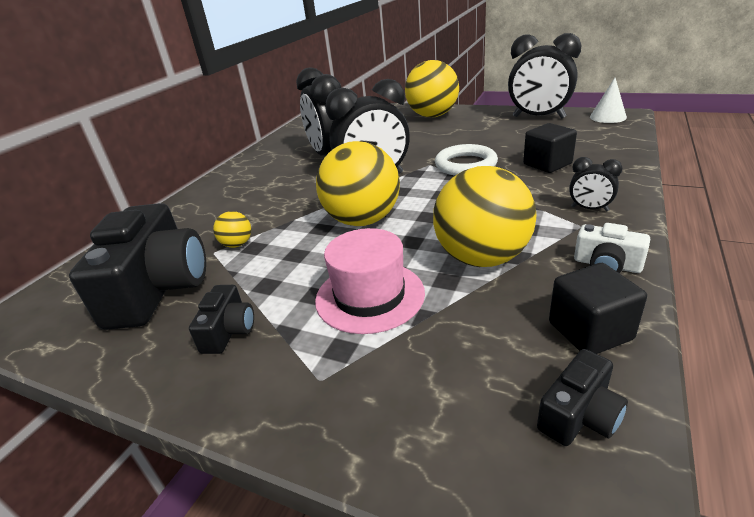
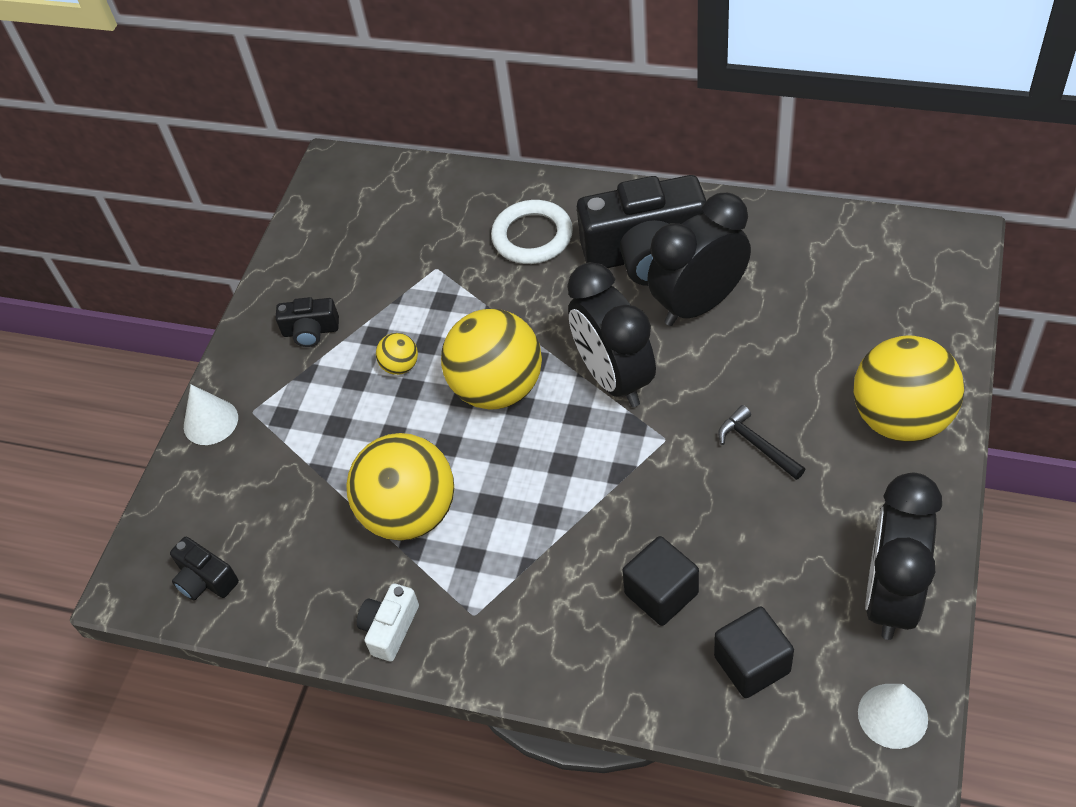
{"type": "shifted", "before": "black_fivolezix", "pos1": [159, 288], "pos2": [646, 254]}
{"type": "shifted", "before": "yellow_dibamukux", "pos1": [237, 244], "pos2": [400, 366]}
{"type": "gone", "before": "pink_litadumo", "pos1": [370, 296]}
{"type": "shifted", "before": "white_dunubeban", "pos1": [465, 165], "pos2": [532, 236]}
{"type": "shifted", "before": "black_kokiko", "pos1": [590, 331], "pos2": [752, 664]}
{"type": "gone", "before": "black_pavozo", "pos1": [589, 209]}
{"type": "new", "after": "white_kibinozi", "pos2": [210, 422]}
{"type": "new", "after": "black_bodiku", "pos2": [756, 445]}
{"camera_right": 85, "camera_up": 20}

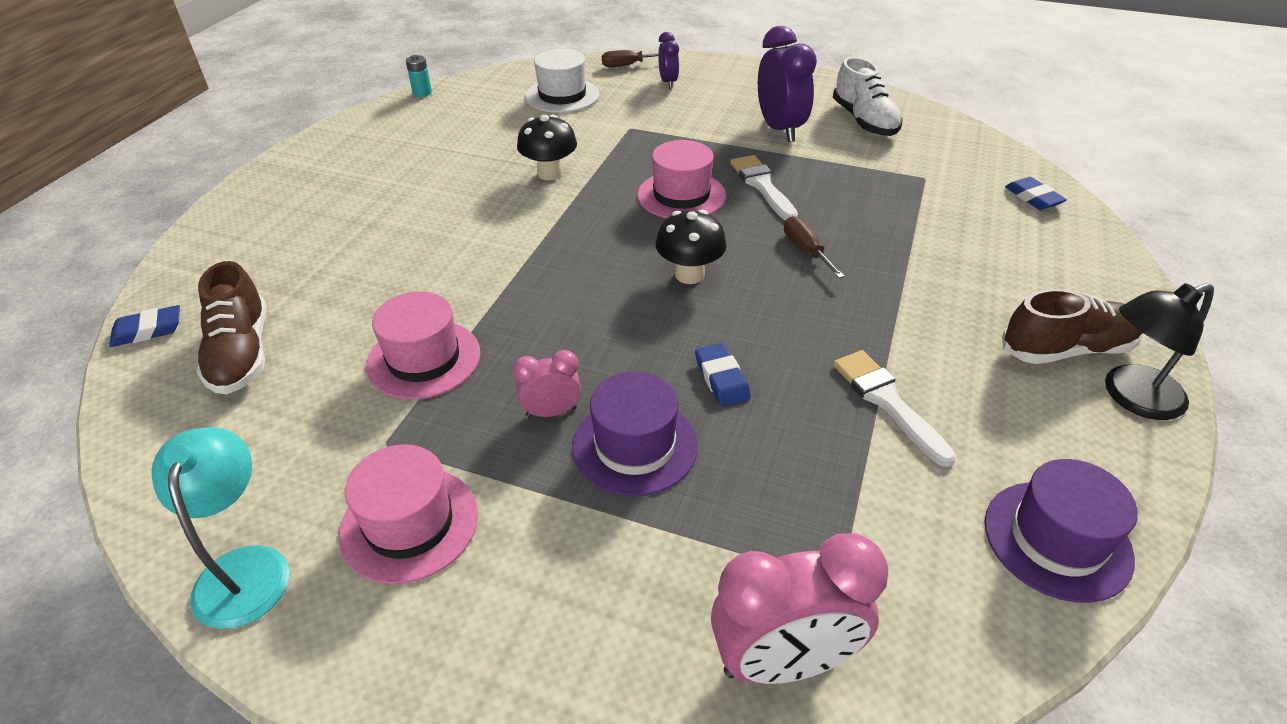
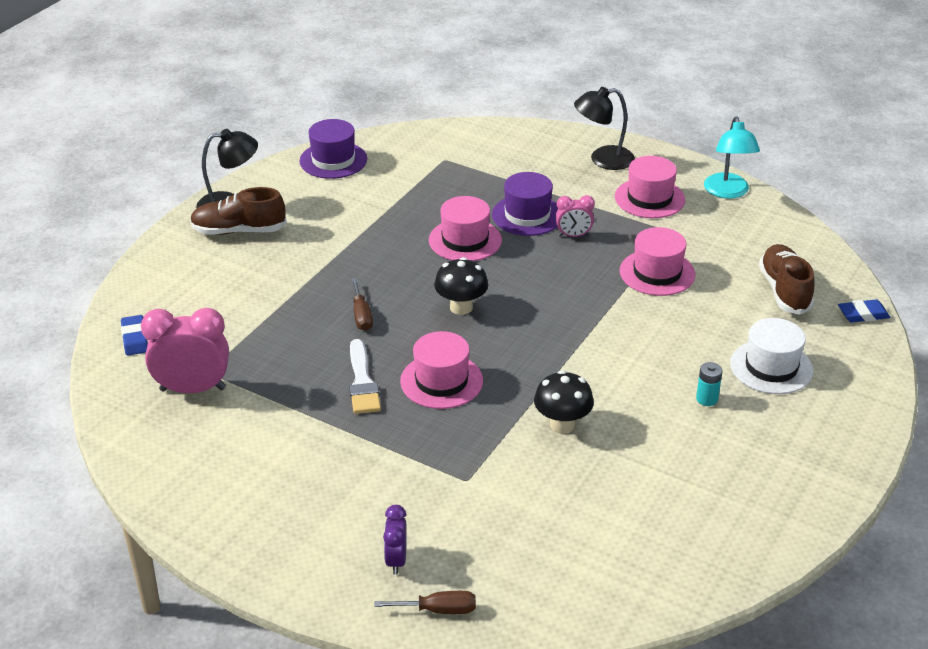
{"type": "shifted", "before": "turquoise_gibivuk", "pos1": [422, 93], "pos2": [707, 399]}
{"type": "shifted", "before": "white_litadumo", "pos1": [562, 96], "pos2": [771, 367]}
{"type": "swapped", "before": "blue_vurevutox", "after": "pink_litadumo", "pos1": [722, 378], "pos2": [465, 240]}
{"type": "shifted", "before": "pink_pavozo", "pos1": [783, 662], "pos2": [193, 389]}
{"type": "gone", "before": "purple_pavozo", "pos1": [779, 129]}
{"type": "gone", "before": "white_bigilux", "pos1": [864, 121]}
{"type": "gone", "before": "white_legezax", "pos1": [887, 402]}
{"type": "new", "after": "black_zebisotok", "pos2": [603, 159]}
{"camera_right": -170, "camera_up": -5}

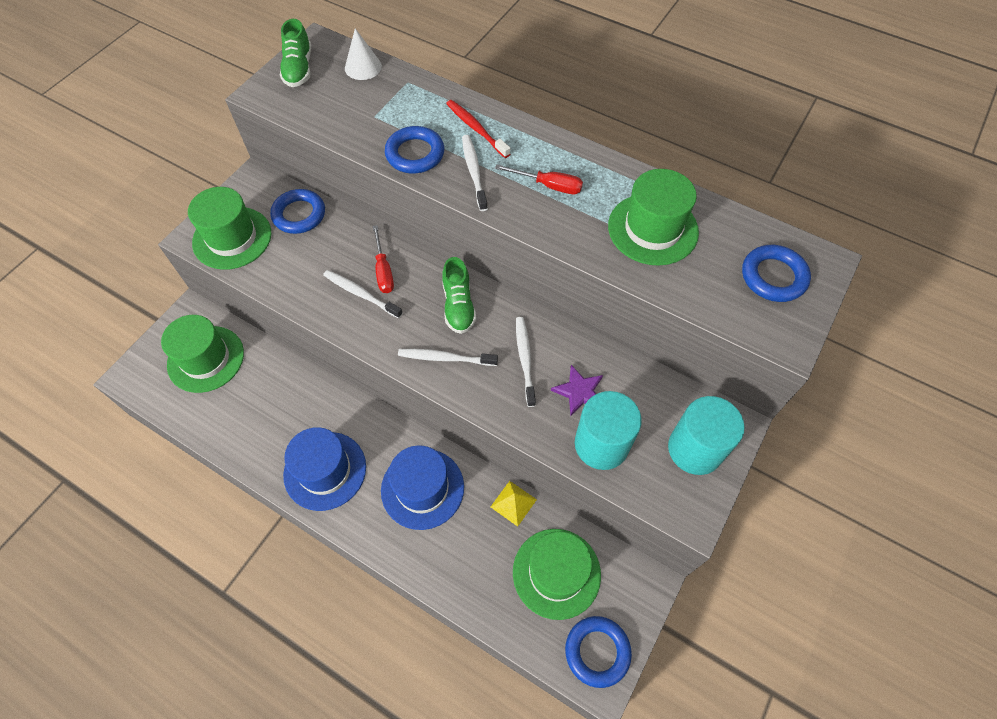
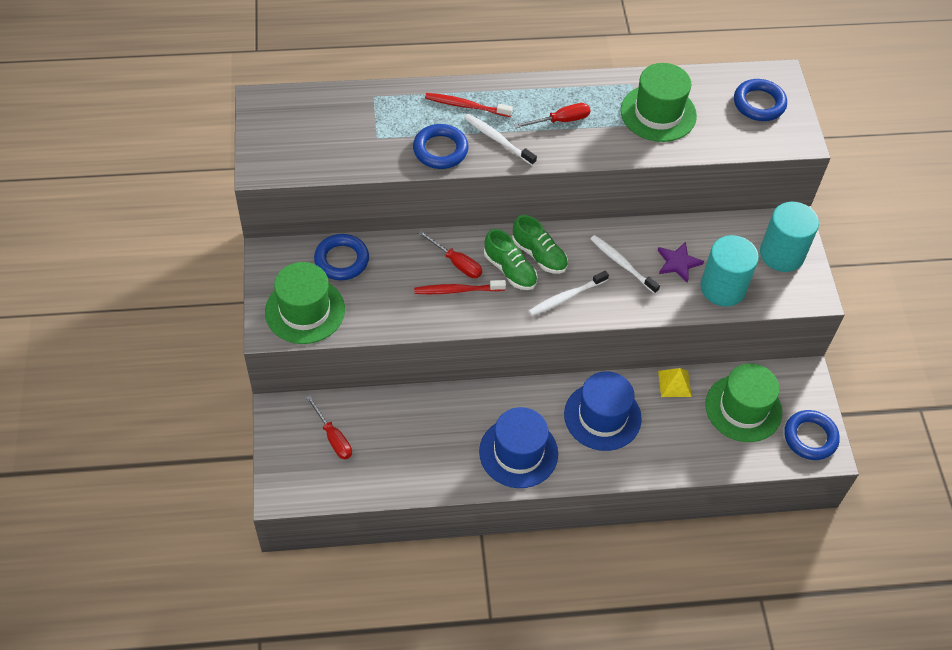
{"type": "swapped", "before": "green_litadumo", "after": "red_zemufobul", "pos1": [206, 359], "pos2": [333, 437]}
{"type": "shifted", "before": "green_bigilux", "pos1": [299, 69], "pos2": [510, 270]}
{"type": "repainted", "before": "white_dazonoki", "after": "red_dazonoki", "pos1": [361, 294], "pos2": [457, 290]}
{"type": "gone", "before": "white_kibinozi", "pos1": [363, 67]}
{"camera_right": -40, "camera_up": -5}

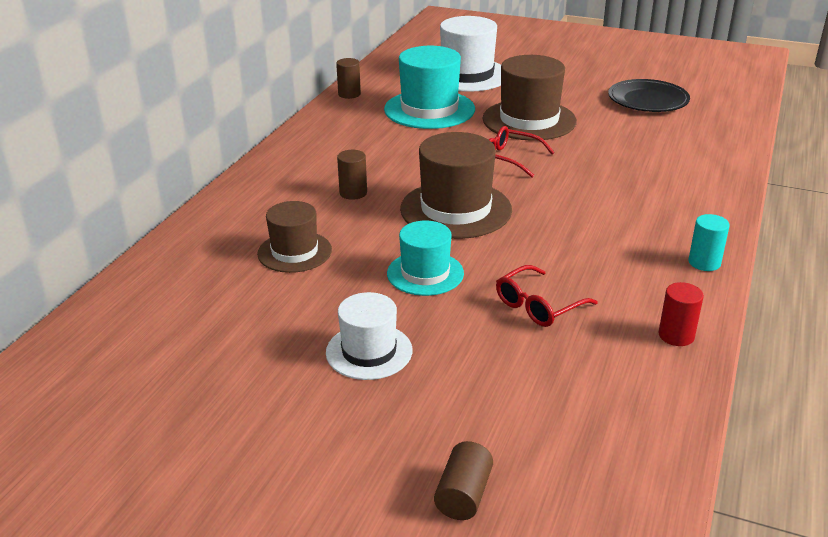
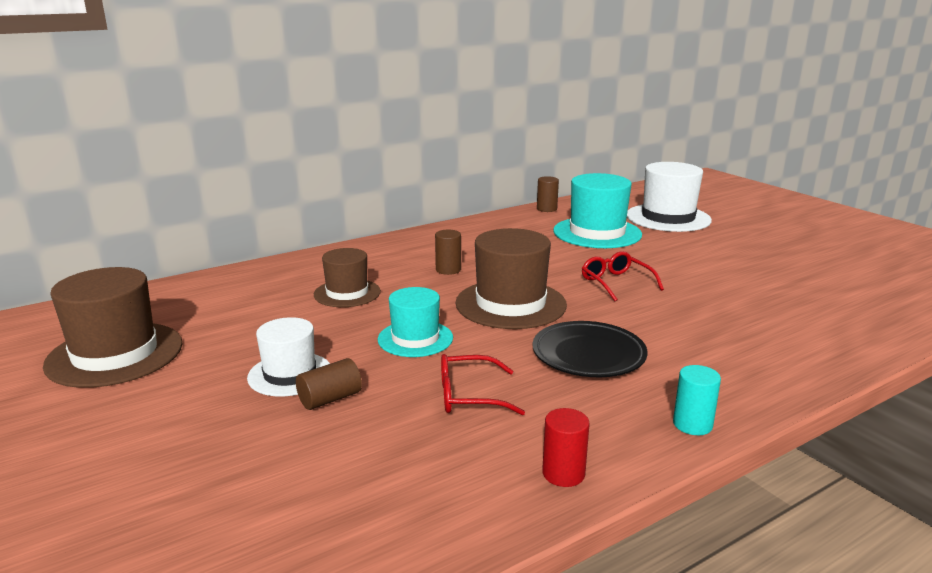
{"type": "shifted", "before": "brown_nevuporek", "pos1": [463, 495], "pos2": [330, 399]}
{"type": "shifted", "before": "brown_litadumo", "pos1": [529, 120], "pos2": [115, 354]}
{"type": "shifted", "before": "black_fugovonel", "pos1": [647, 101], "pos2": [588, 355]}
{"camera_right": 35, "camera_up": -10}

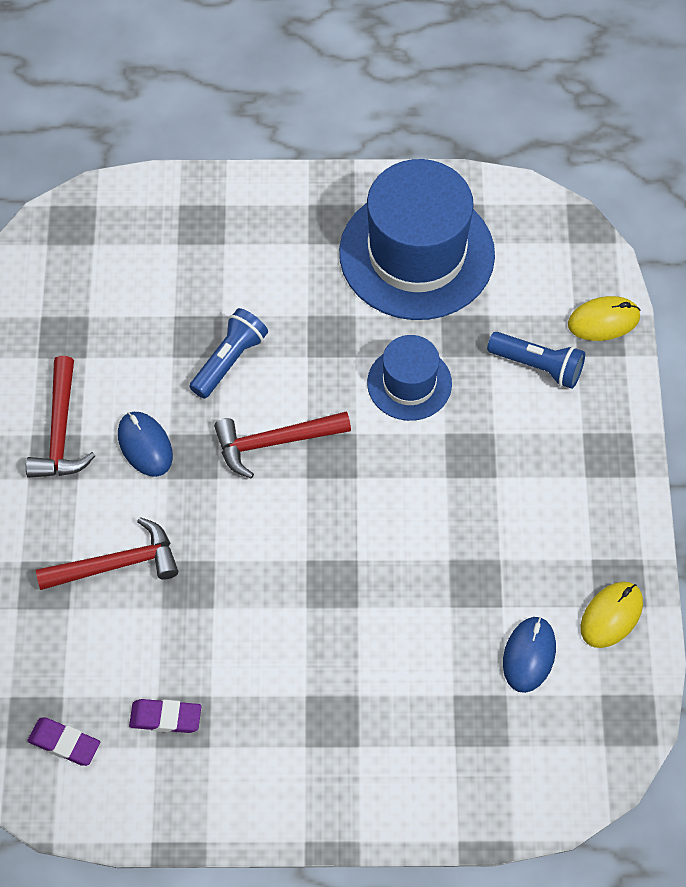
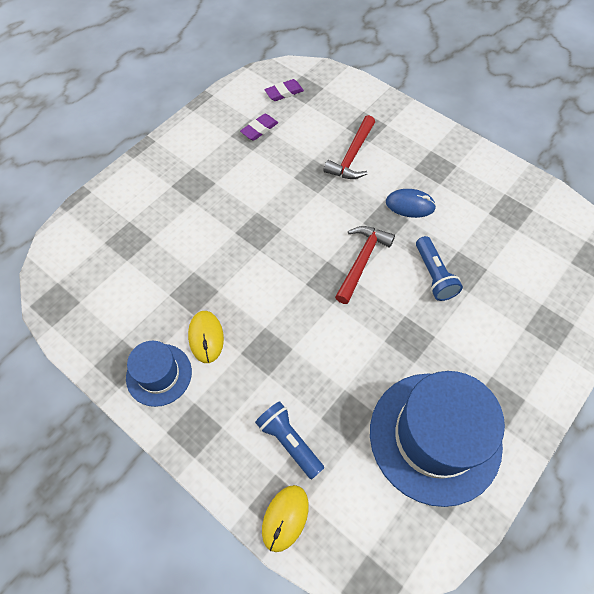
{"type": "gone", "before": "red_bodiku", "pos1": [60, 431]}
{"type": "shifted", "before": "blue_litadumo", "pos1": [409, 383], "pos2": [159, 374]}
{"type": "rotated", "before": "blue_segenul", "pos1": [538, 366], "pos2": [289, 441], "turn": 75}
{"type": "gone", "before": "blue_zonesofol", "pos1": [529, 655]}
{"type": "shifted", "before": "yellow_zonesofol", "pos1": [611, 615], "pos2": [206, 337]}
{"camera_right": 130, "camera_up": 0}

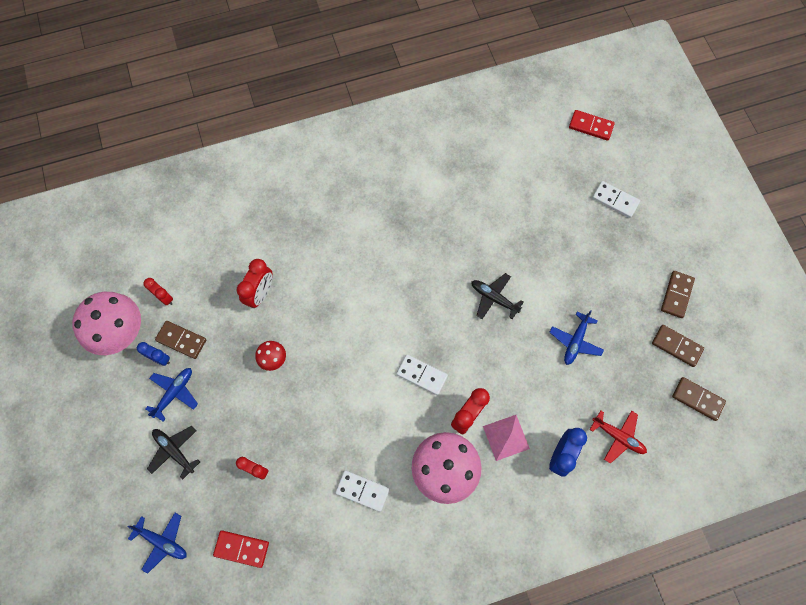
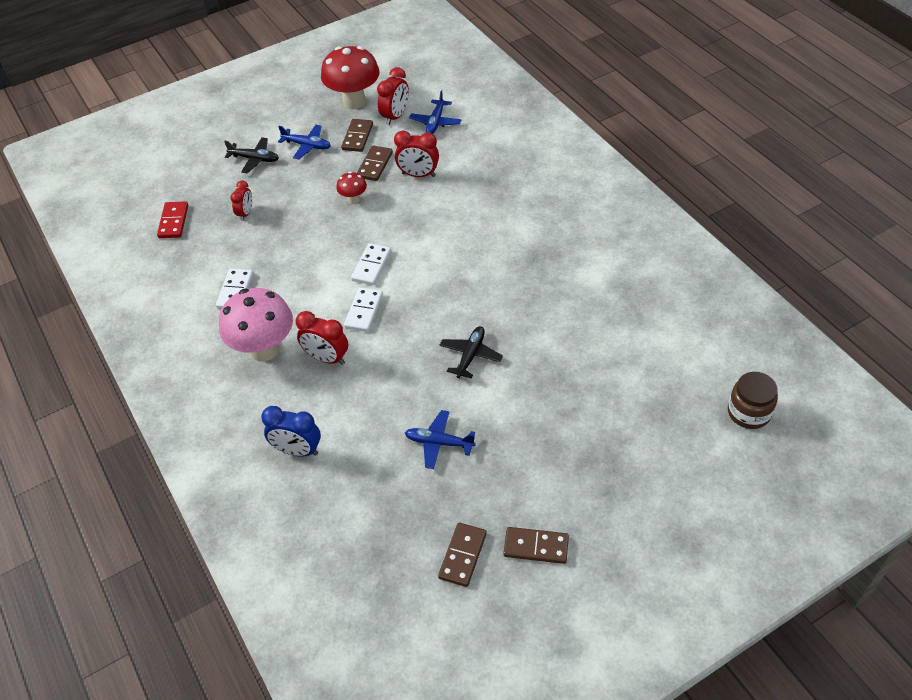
{"type": "repainted", "before": "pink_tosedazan", "after": "red_tosedazan", "pos1": [122, 333], "pos2": [354, 102]}
{"type": "shifted", "before": "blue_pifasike", "pos1": [162, 542], "pos2": [435, 122]}
{"type": "gone", "before": "blue_pavozo", "pos1": [160, 358]}
{"type": "scaled", "before": "red_pavozo", "pos1": [164, 297], "pos2": [395, 116], "scale": 1.53}
{"type": "rotated", "before": "black_pifasike", "pos1": [174, 451], "pos2": [255, 159], "turn": 75}
{"type": "gone", "before": "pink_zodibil", "pos1": [506, 437]}
{"type": "swapped", "before": "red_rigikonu", "after": "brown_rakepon", "pos1": [591, 126], "pos2": [748, 412]}
{"type": "gone", "before": "red_pifasike", "pos1": [618, 437]}
{"type": "shifted", "before": "white_rigikonu", "pos1": [615, 200], "pos2": [371, 266]}
{"type": "shifted", "before": "brown_rigikonu", "pos1": [697, 399], "pos2": [375, 165]}
{"camera_right": 80, "camera_up": -20}

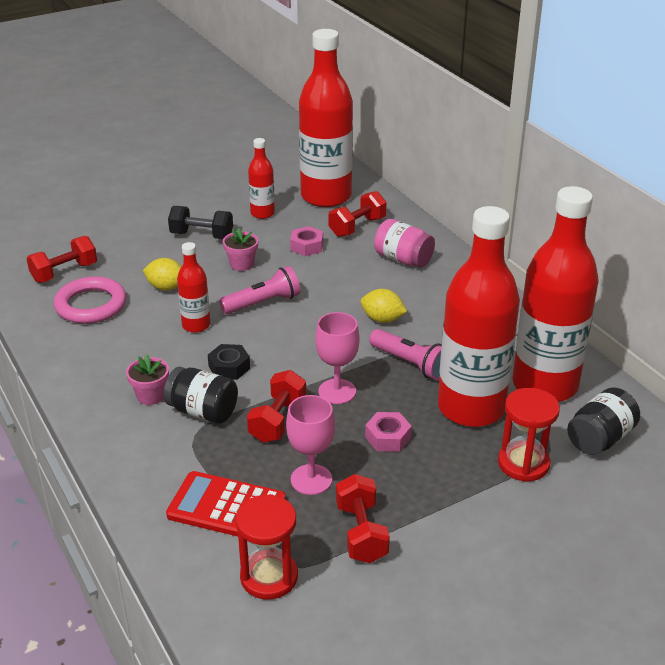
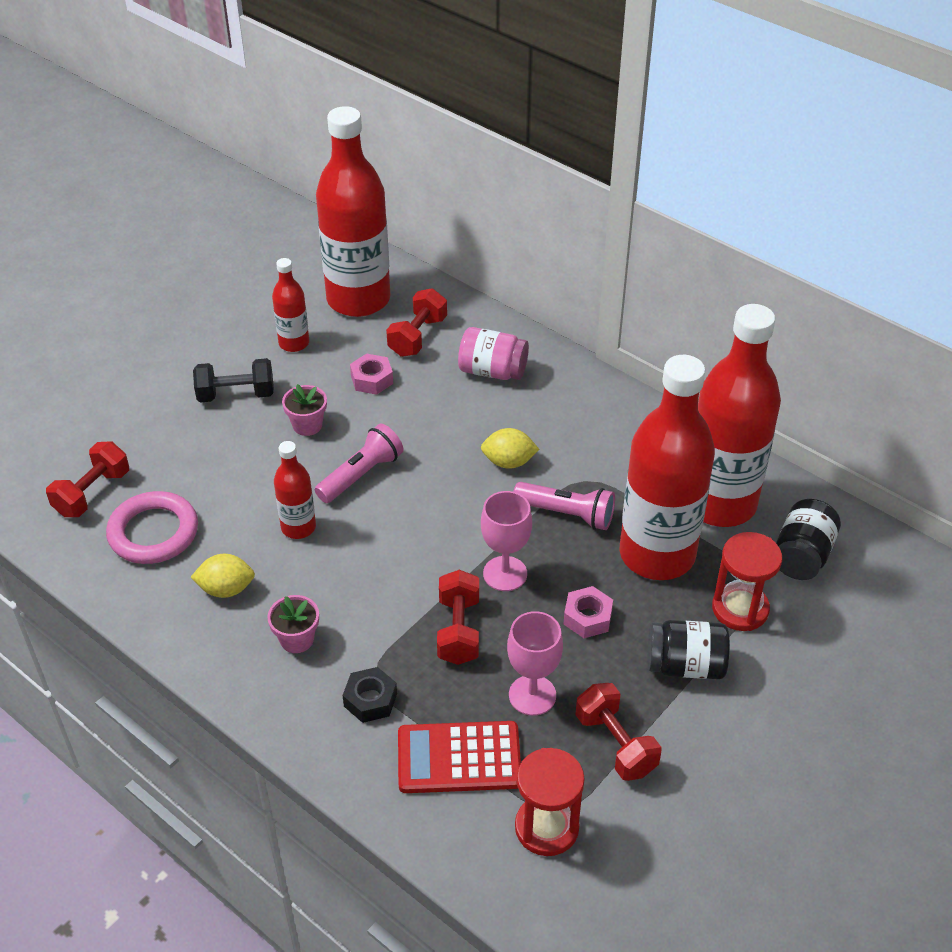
{"type": "shifted", "before": "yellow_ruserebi", "pos1": [166, 287], "pos2": [226, 589]}
{"type": "shifted", "before": "black_rakepon", "pos1": [203, 411], "pos2": [685, 665]}
{"type": "shifted", "before": "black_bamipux", "pos1": [229, 367], "pos2": [370, 700]}
{"camera_right": -20, "camera_up": 10}

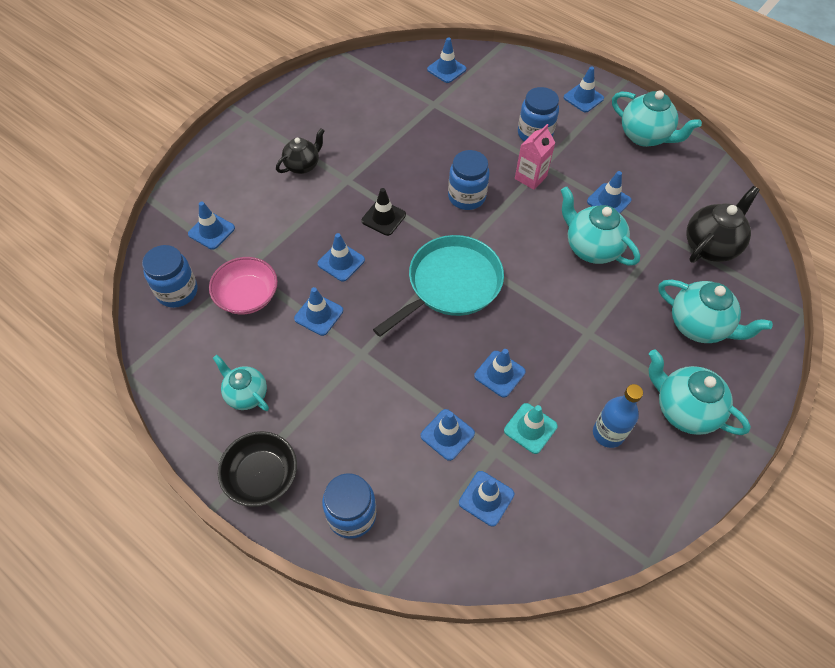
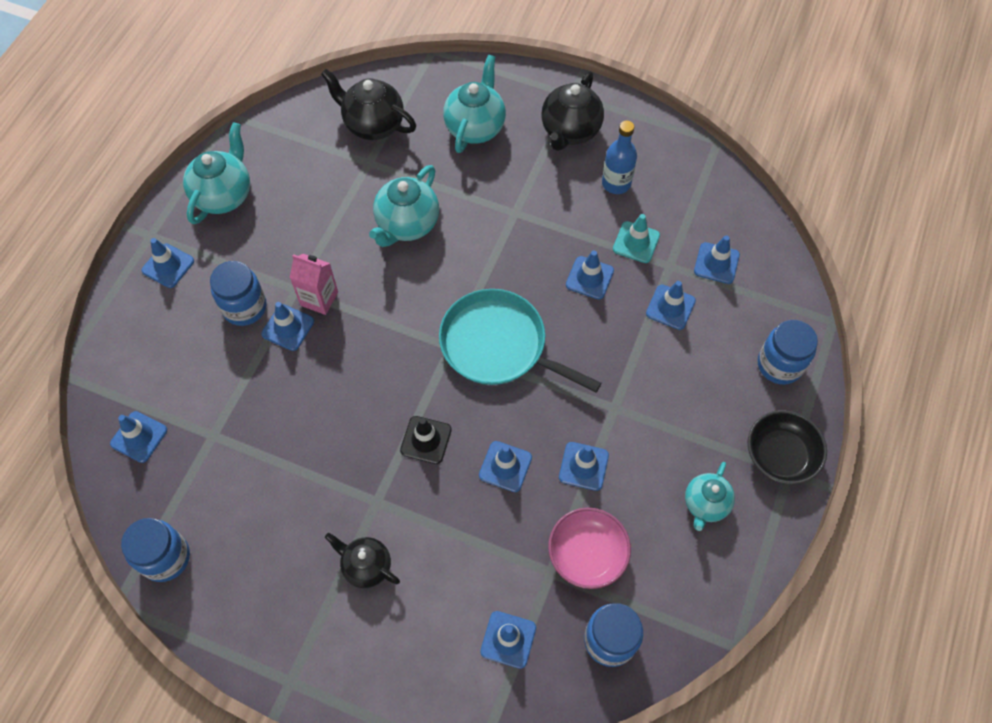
{"type": "shifted", "before": "blue_rakepon", "pos1": [466, 197], "pos2": [165, 557]}
{"type": "shifted", "before": "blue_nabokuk", "pos1": [608, 201], "pos2": [288, 327]}
{"type": "repainted", "before": "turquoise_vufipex", "after": "black_vufipex", "pos1": [684, 410], "pos2": [570, 131]}
{"camera_right": -105, "camera_up": 5}

